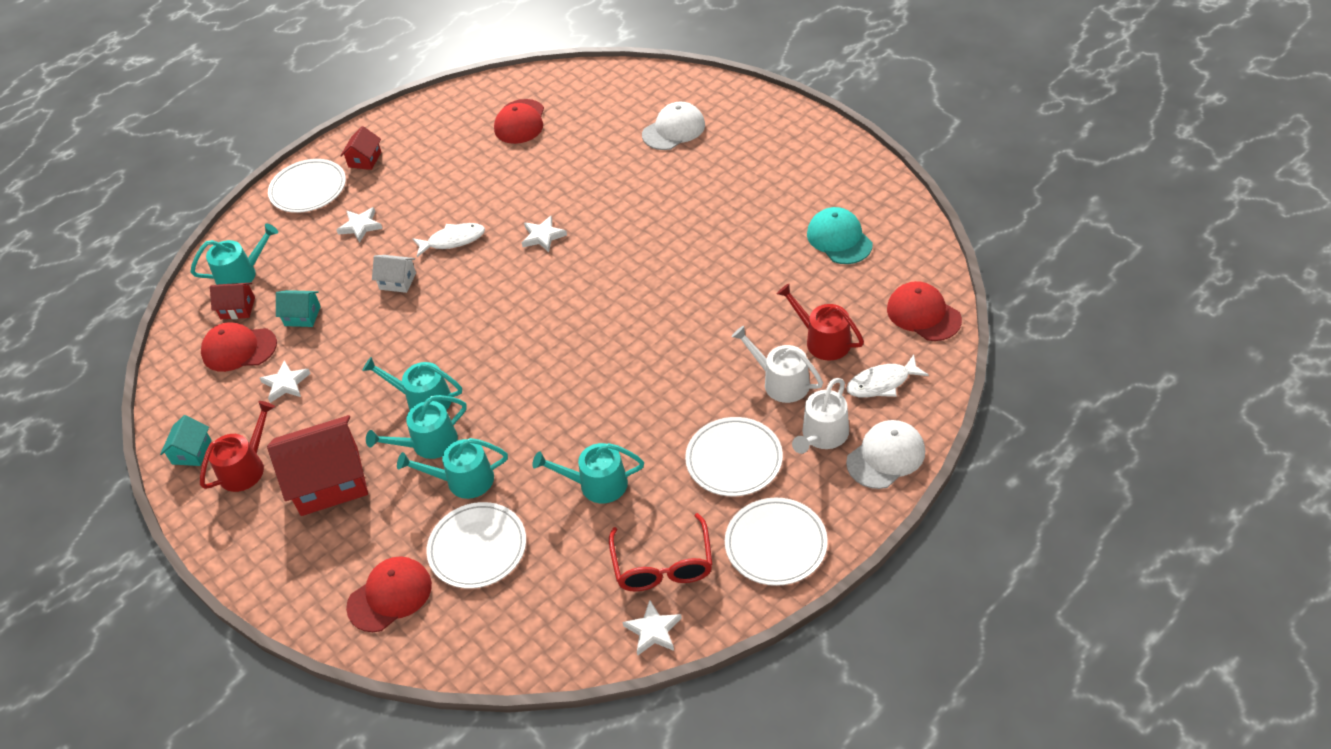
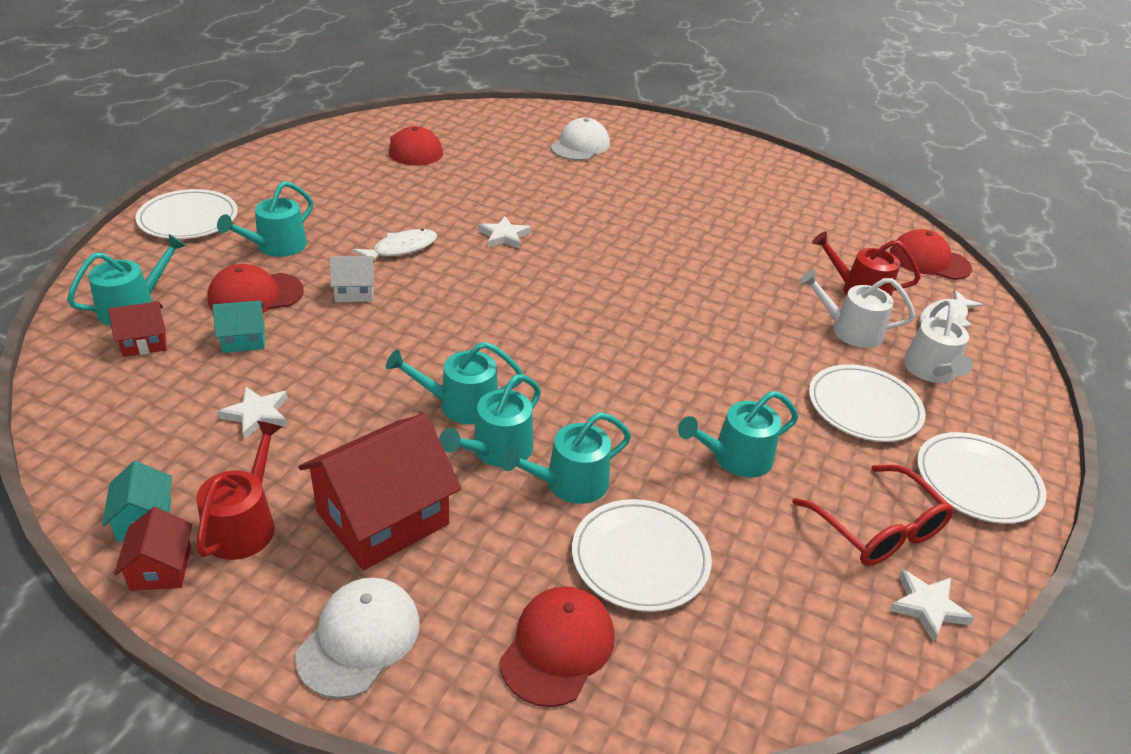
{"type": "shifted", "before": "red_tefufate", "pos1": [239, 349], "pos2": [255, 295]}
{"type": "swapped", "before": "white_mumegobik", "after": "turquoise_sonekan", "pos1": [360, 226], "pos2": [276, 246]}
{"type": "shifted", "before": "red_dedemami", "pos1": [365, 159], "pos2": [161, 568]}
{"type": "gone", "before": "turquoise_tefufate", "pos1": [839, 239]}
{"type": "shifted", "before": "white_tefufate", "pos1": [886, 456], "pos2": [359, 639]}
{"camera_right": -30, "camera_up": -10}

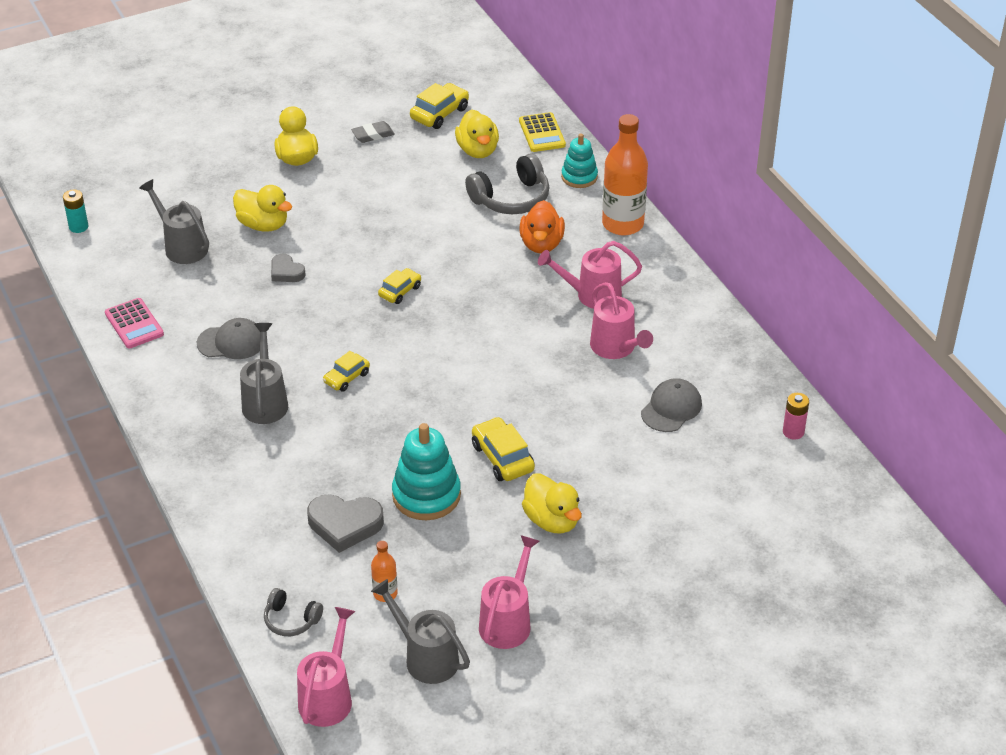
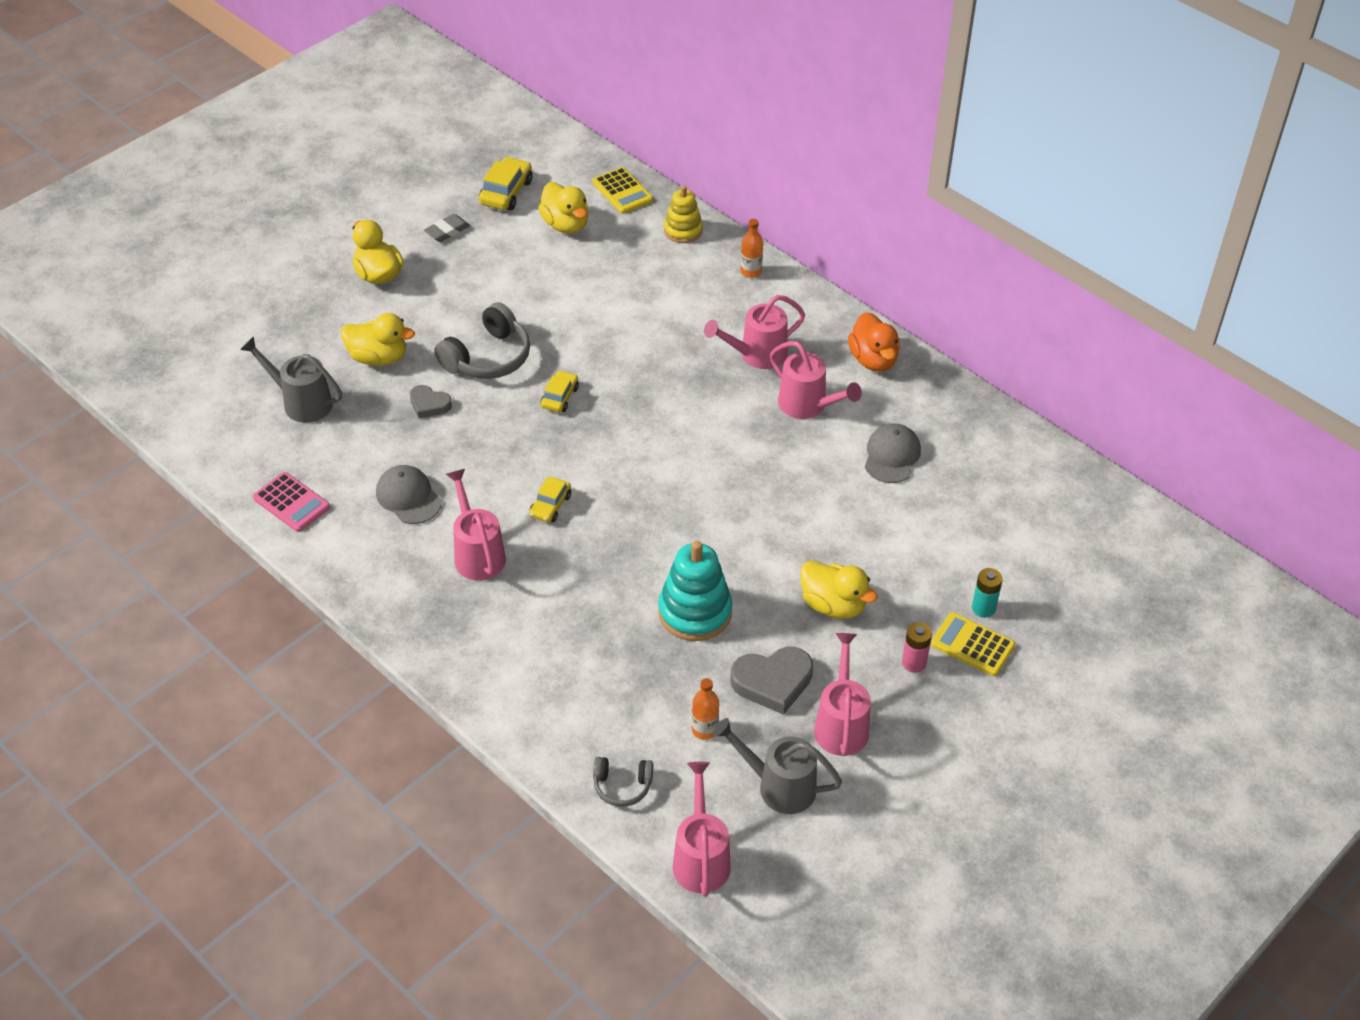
{"type": "shifted", "before": "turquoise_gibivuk", "pos1": [78, 227], "pos2": [983, 608]}
{"type": "rotated", "before": "grey_tefufate", "pos1": [231, 342], "pos2": [408, 497], "turn": -105}
{"type": "repainted", "before": "grey_sonekan", "after": "pink_sonekan", "pos1": [265, 401], "pos2": [477, 553]}
{"type": "shifted", "before": "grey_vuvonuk", "pos1": [345, 525], "pos2": [772, 682]}
{"type": "shifted", "before": "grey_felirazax", "pos1": [511, 198], "pos2": [488, 357]}
{"type": "gone", "before": "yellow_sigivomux", "pos1": [502, 457]}
{"type": "shifted", "before": "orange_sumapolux", "pos1": [541, 244], "pos2": [873, 359]}
{"type": "repainted", "before": "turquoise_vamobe", "after": "yellow_vamobe", "pos1": [579, 177], "pos2": [683, 230]}
{"type": "scaled", "before": "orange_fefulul", "pos1": [623, 224], "pos2": [750, 271], "scale": 0.48}
{"type": "shifted", "before": "pink_gibivuk", "pos1": [793, 432], "pos2": [914, 663]}
{"type": "new", "after": "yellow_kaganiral", "pos2": [972, 645]}
{"camera_right": -20, "camera_up": 5}

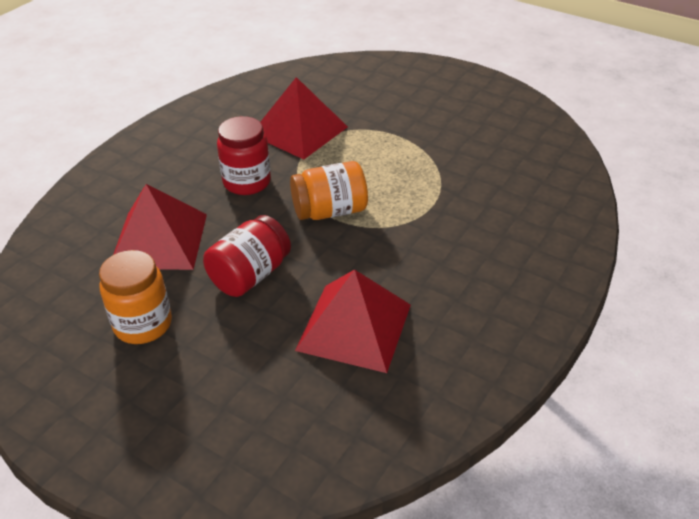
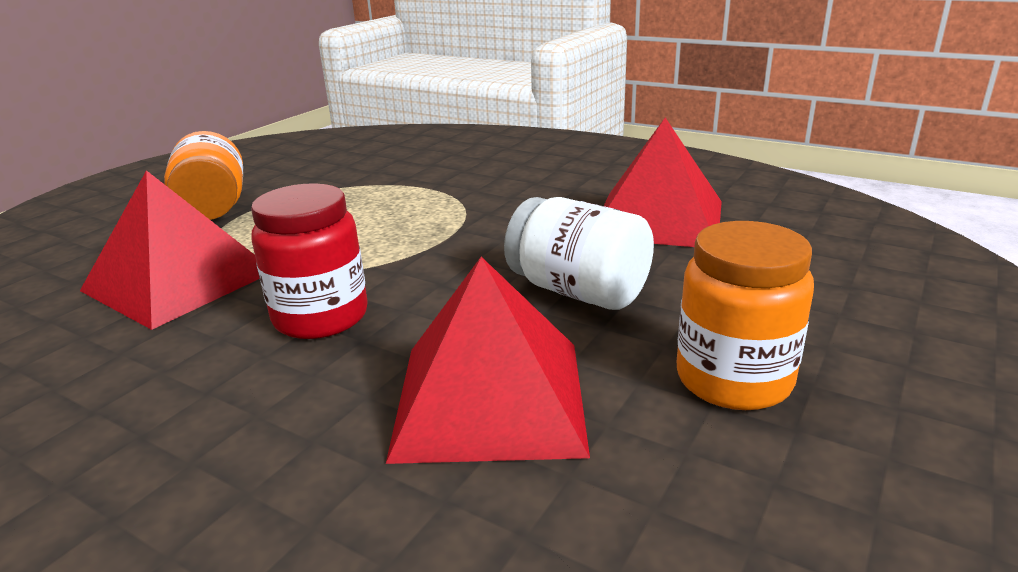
{"type": "repainted", "before": "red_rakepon", "after": "white_rakepon", "pos1": [250, 275], "pos2": [578, 291]}
{"type": "shifted", "before": "orange_rakepon", "pos1": [329, 211], "pos2": [213, 207]}
{"camera_right": -90, "camera_up": -15}

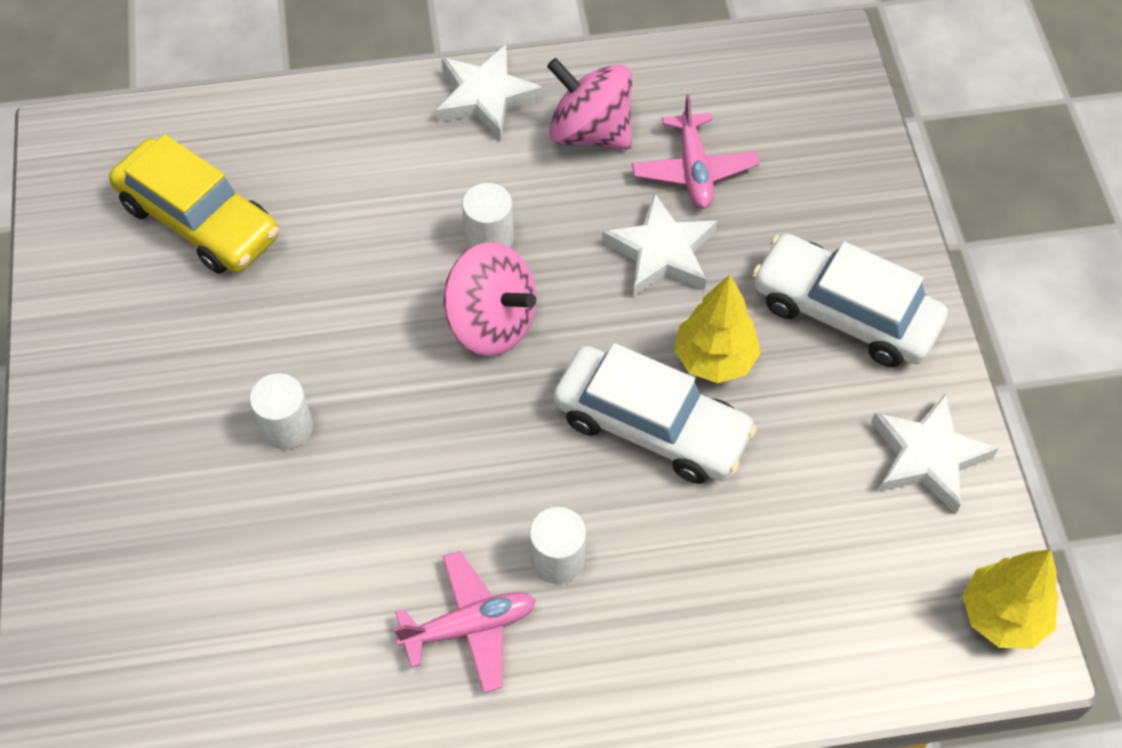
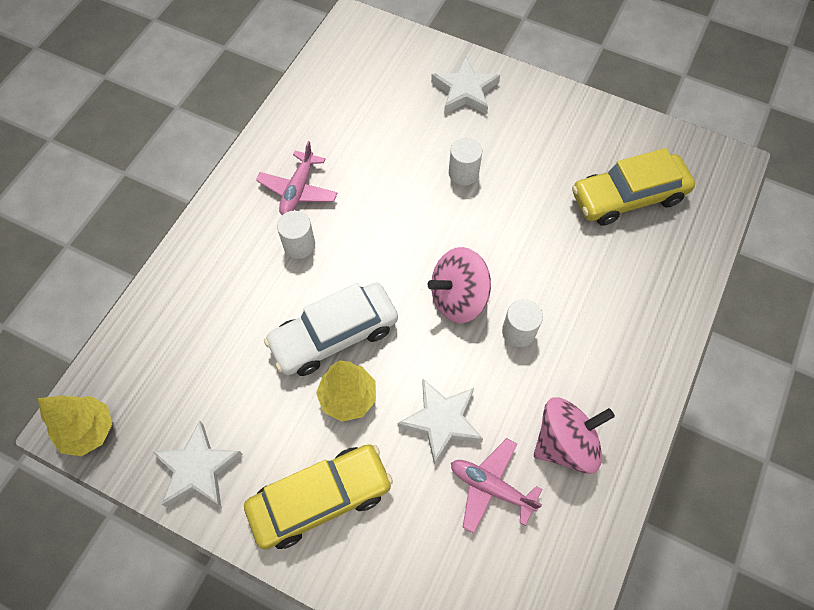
{"type": "shifted", "before": "white_mumegobik", "pos1": [485, 97], "pos2": [465, 91]}
{"type": "repainted", "before": "white_sigivomux", "after": "yellow_sigivomux", "pos1": [844, 312], "pos2": [320, 499]}
{"camera_right": 125, "camera_up": 5}

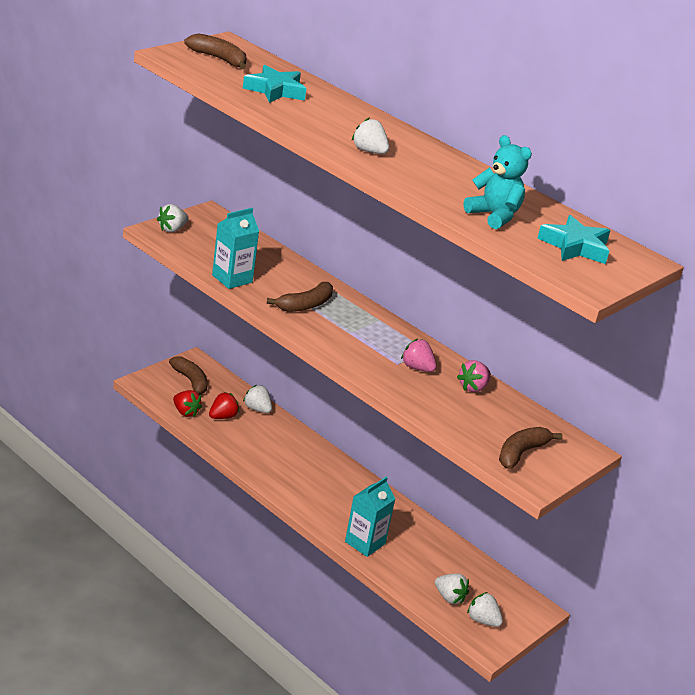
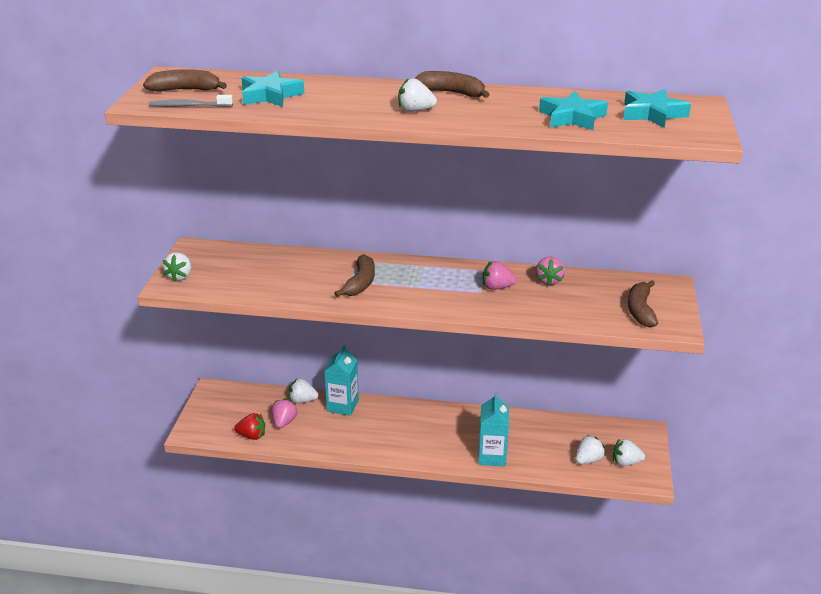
{"type": "shifted", "before": "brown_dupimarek", "pos1": [191, 381], "pos2": [451, 93]}
{"type": "repainted", "before": "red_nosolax", "after": "pink_nosolax", "pos1": [223, 416], "pos2": [284, 422]}
{"type": "shifted", "before": "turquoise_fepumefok", "pos1": [232, 279], "pos2": [342, 406]}
{"type": "rotated", "before": "white_nosolax", "pos1": [449, 597], "pos2": [588, 460], "turn": -45}
{"type": "swapped", "before": "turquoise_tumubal", "after": "turquoise_mumegobik", "pos1": [494, 216], "pos2": [572, 117]}
{"type": "new", "after": "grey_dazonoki", "pos2": [189, 106]}
{"camera_right": -30, "camera_up": 0}

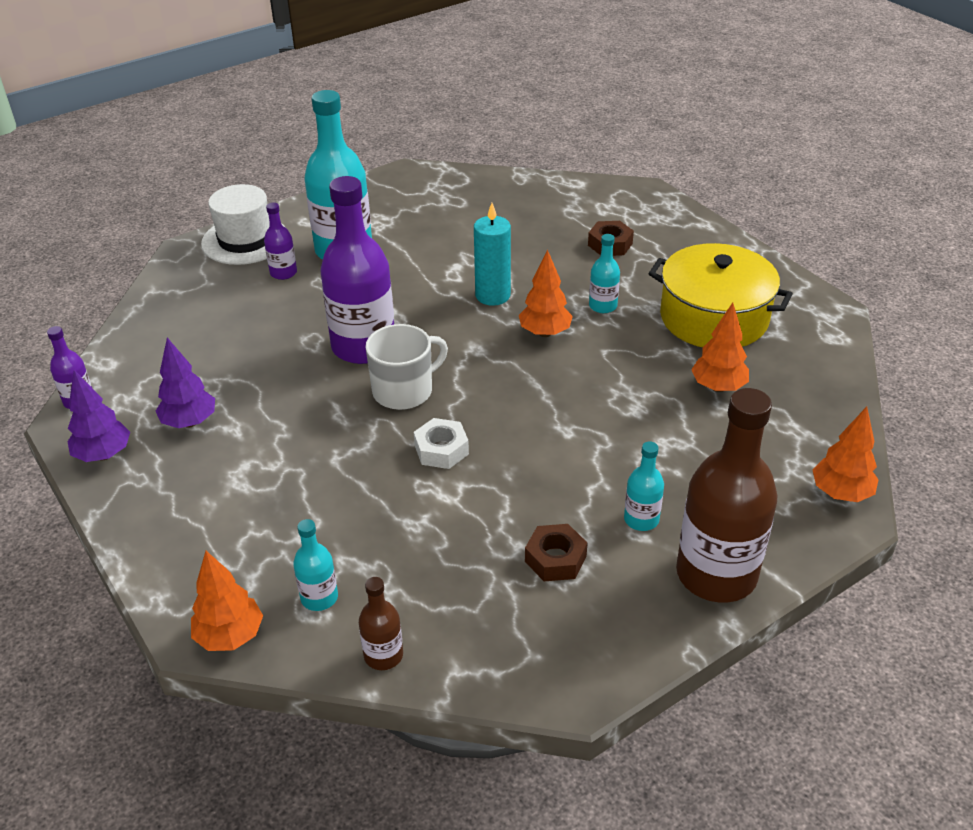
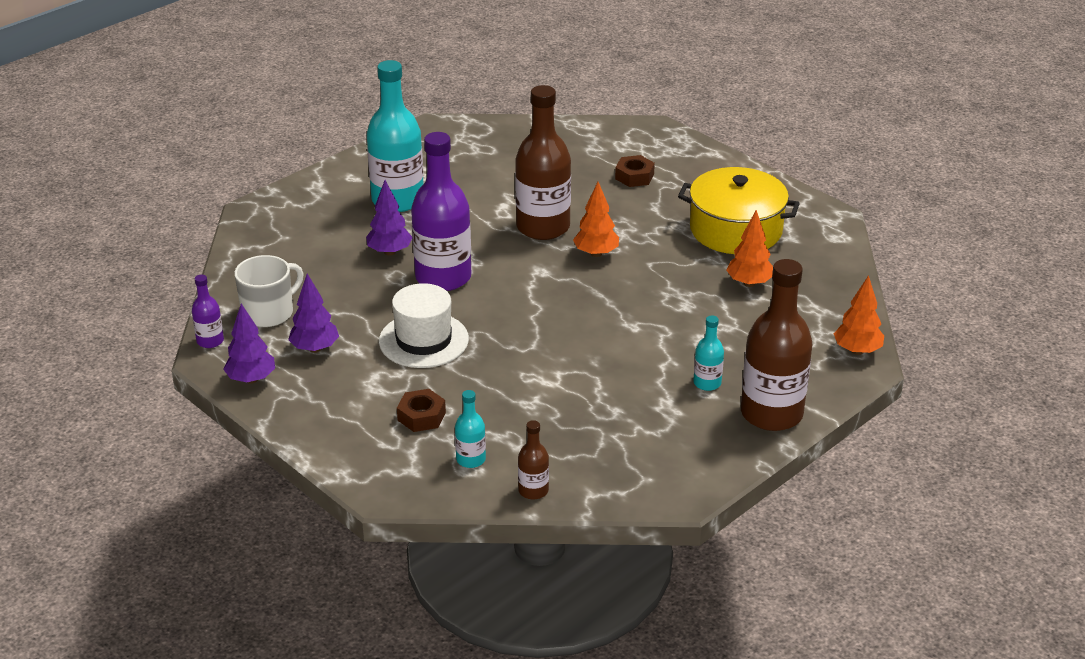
{"type": "gone", "before": "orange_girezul", "pos1": [230, 636]}
{"type": "shifted", "before": "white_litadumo", "pos1": [245, 240], "pos2": [423, 340]}
{"type": "gone", "before": "purple_fefulul", "pos1": [283, 273]}
{"type": "shifted", "before": "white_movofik", "pos1": [404, 391], "pos2": [269, 312]}
{"type": "gone", "before": "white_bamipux", "pos1": [441, 450]}
{"type": "swapped", "before": "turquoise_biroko", "after": "brown_fefulul", "pos1": [493, 295], "pos2": [543, 227]}
{"type": "shifted", "before": "brown_bamipux", "pos1": [555, 559], "pos2": [421, 416]}
{"type": "gone", "before": "turquoise_fefulul", "pos1": [603, 306]}
{"type": "new", "after": "purple_girezul", "pos2": [390, 252]}
{"camera_right": -10, "camera_up": -5}

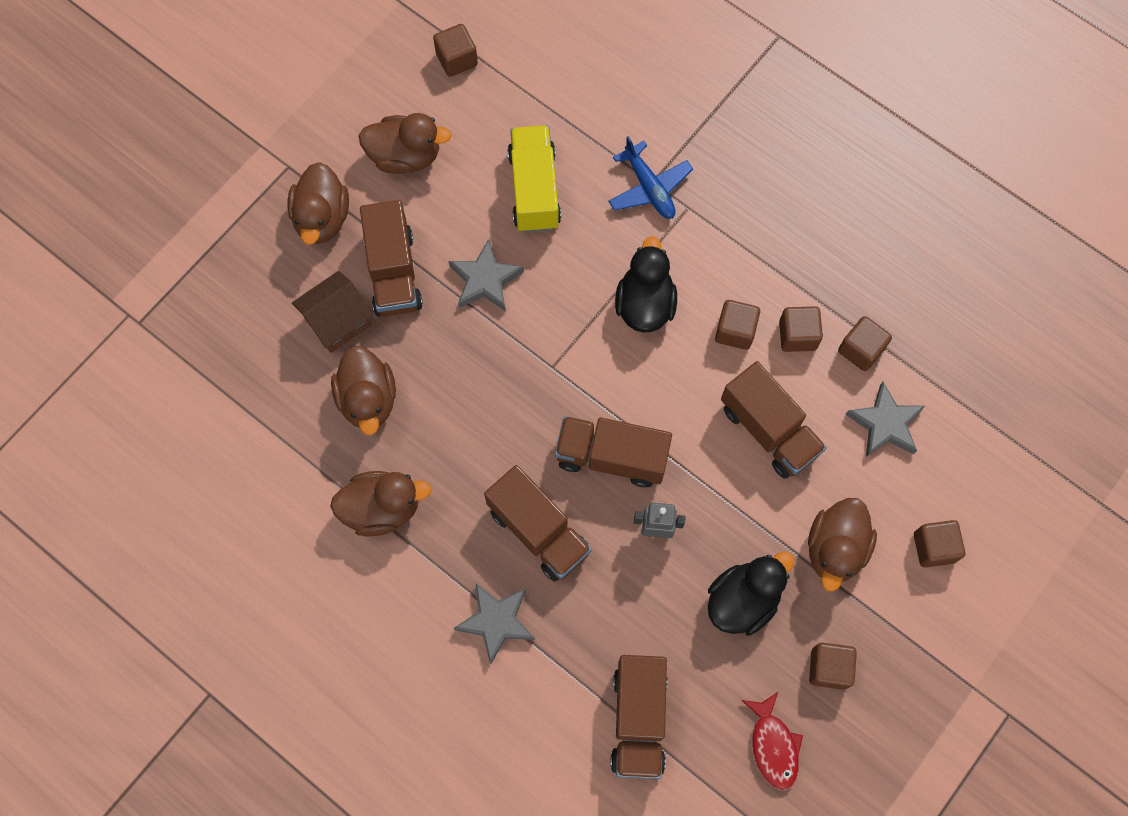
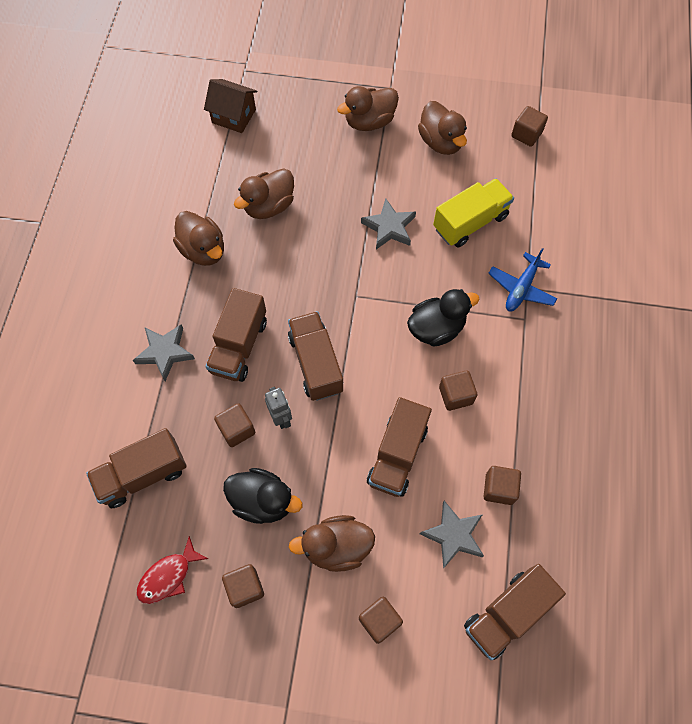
{"type": "shifted", "before": "brown_dedemami", "pos1": [338, 321], "pos2": [234, 116]}
{"type": "shifted", "before": "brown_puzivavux", "pos1": [393, 272], "pos2": [507, 614]}
{"type": "shifted", "before": "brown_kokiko", "pos1": [797, 335], "pos2": [237, 429]}
{"camera_right": 60, "camera_up": -5}

